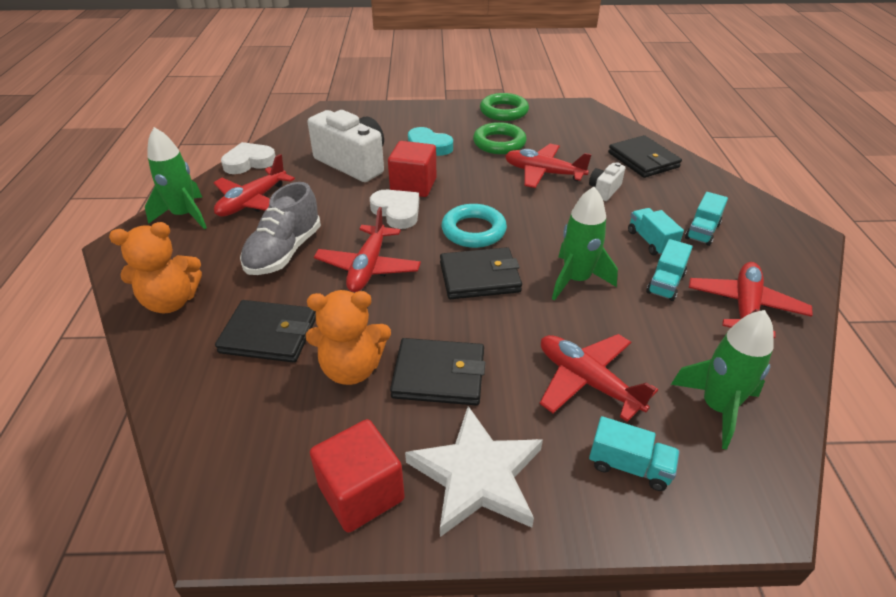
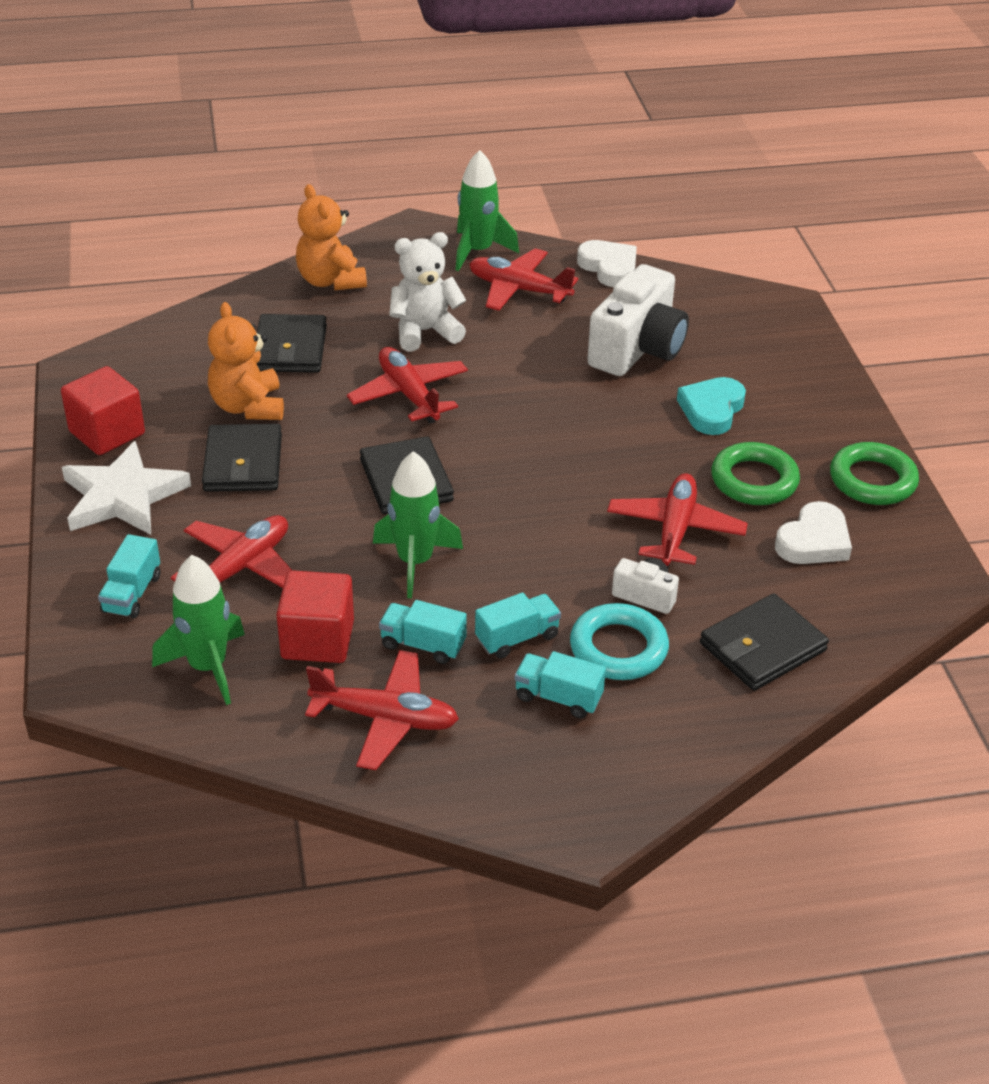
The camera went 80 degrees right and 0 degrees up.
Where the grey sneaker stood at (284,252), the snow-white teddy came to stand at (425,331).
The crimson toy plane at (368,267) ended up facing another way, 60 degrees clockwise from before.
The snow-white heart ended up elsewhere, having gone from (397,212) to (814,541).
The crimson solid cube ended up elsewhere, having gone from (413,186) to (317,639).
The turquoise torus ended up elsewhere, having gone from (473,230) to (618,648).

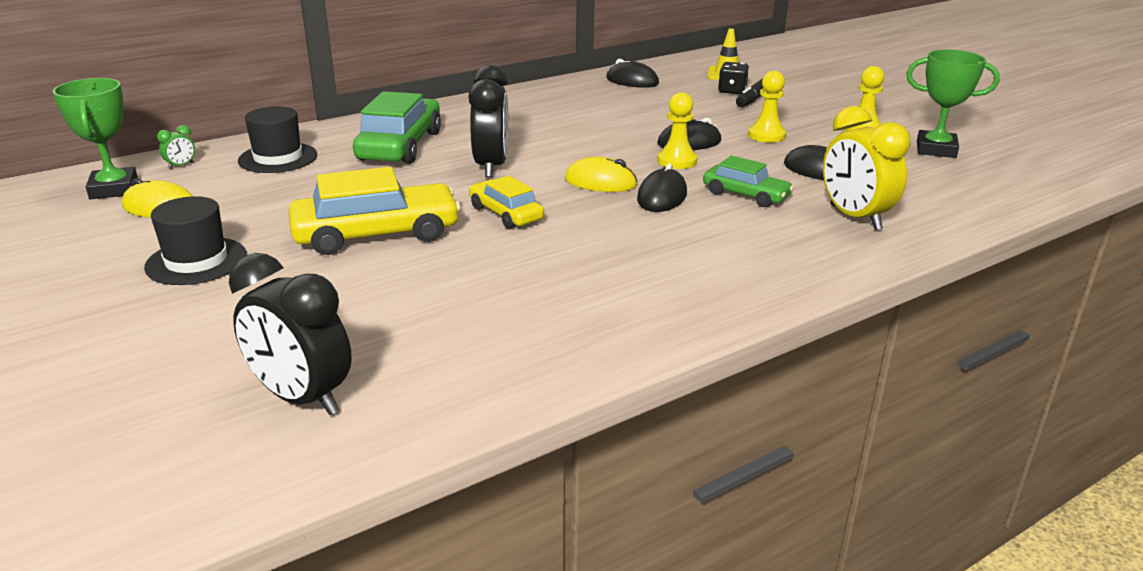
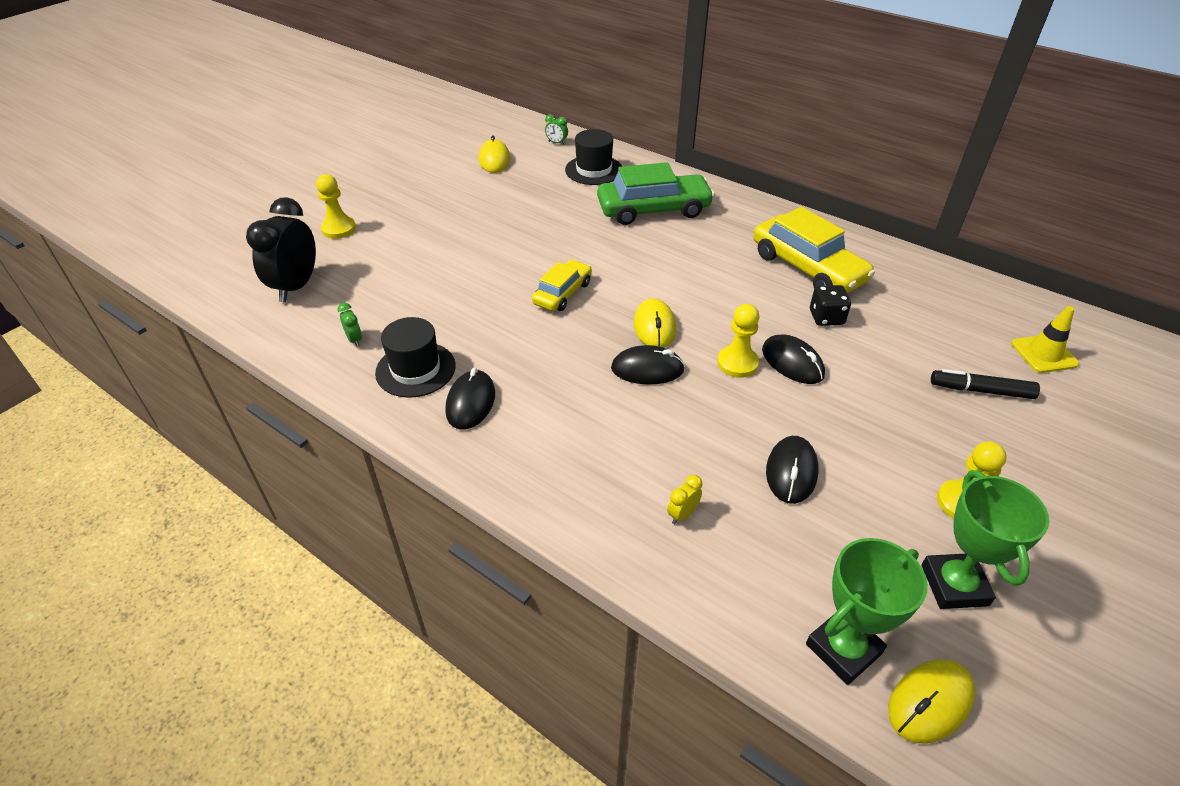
The camera went 70 degrees right and 15 degrees up.
The green prize cup ended up elsewhere, having gone from (114,189) to (843,649).
The jet-black tall hat ended up elsewhere, having gone from (196,261) to (415,369).
The yellow automobile ended up elsewhere, having gone from (376,234) to (807,268).
The second view lost the jet-black bedside clock at (491,167).
The jet-black mouse ended up elsewhere, having gone from (632,81) to (470,402).
The second view lost the green automobile at (745,195).
The jet-black game die ended up elsewhere, having gone from (732,91) to (826,318).
The yellow pawn ended up elsewhere, having gone from (766,135) to (339,229).
The size of the yellow bedside clock at (855,217) changed by a factor of 0.42.
The second view gained the green bedside clock at (354,340).
The second view gained the yellow mouse at (930,702).

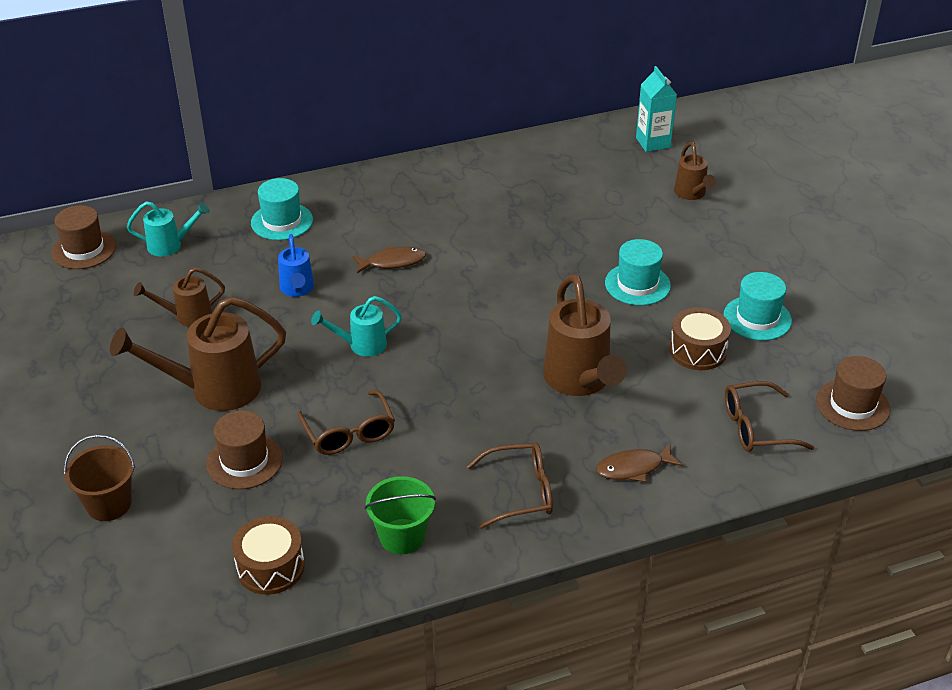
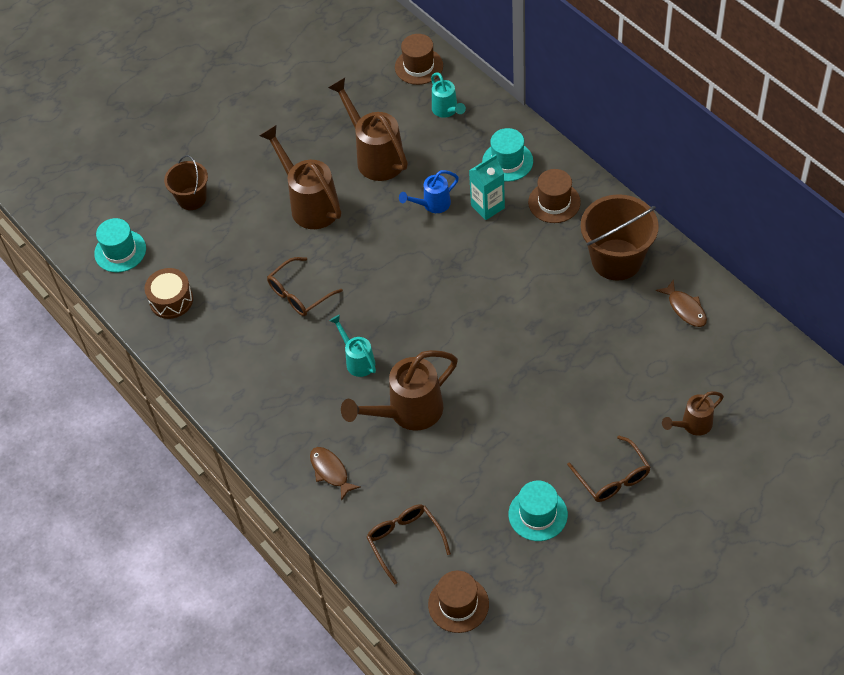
The camera went 75 degrees right and 15 degrees up.
The size of the dark brown watering can at (187,316) changed by a factor of 1.80.
The dark brown tall hat ended up elsewhere, having gone from (244,461) to (554,202).
The turquoise watering can ended up elsewhere, having gone from (361,345) to (357,360).
The dark brown fish figure ended up elsewhere, having gone from (393,262) to (685,308).
The second view lost the green sand bucket at (402,536).
The dark brown spectacles ended up elsewhere, having gone from (520,492) to (612,477).
The turquoise tall hat ended up elsewhere, having gone from (637,284) to (120,251).
The turquoise carton ended up elsewhere, having gone from (653,143) to (487,206).
The second view lost the dark brown toy drum at (698,350).
The second view gained the dark brown sand bucket at (616,259).

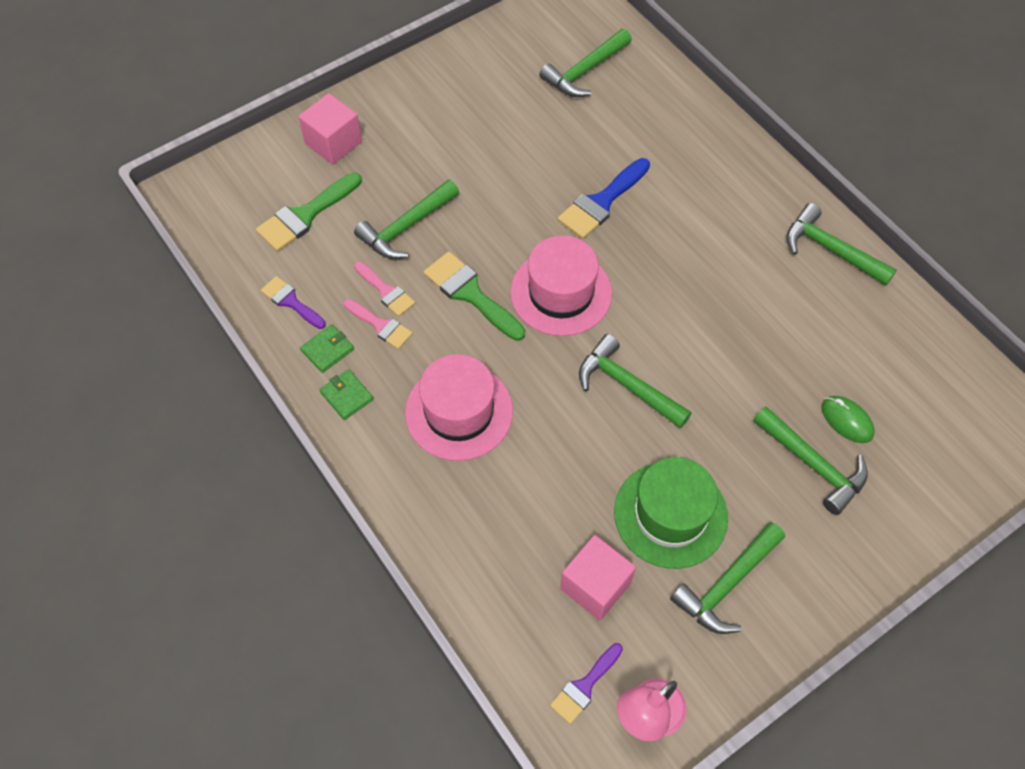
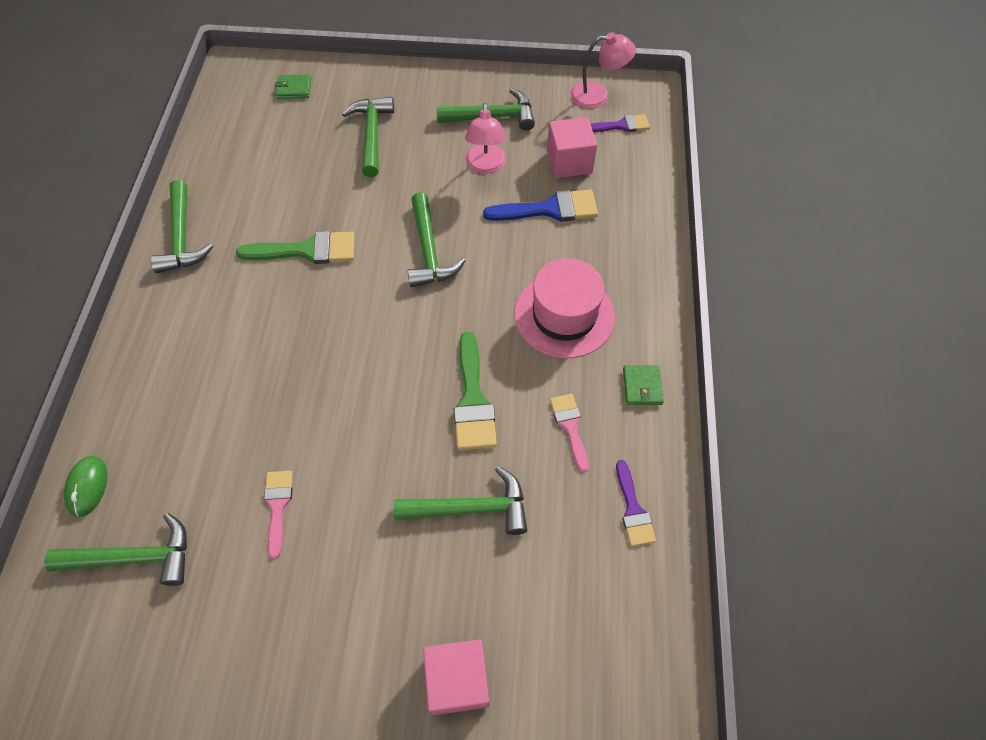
The camera went 140 degrees left and 0 degrees up.
The green brush ended up elsewhere, having gone from (305,215) to (306,250).
The green card wallet ended up elsewhere, having gone from (327,350) to (294,89).
The rose-pink brush ended up elsewhere, having gone from (386,291) to (278,506).
The second view lost the rose-pink tall hat at (561,293).
The blue brush ended up elsewhere, having gone from (602,202) to (549,209).
Where the green tall hat stood at (670,514), the rose-pink desk lamp came to stand at (485,166).
The green mouse ended up elsewhere, having gone from (847,420) to (87,487).

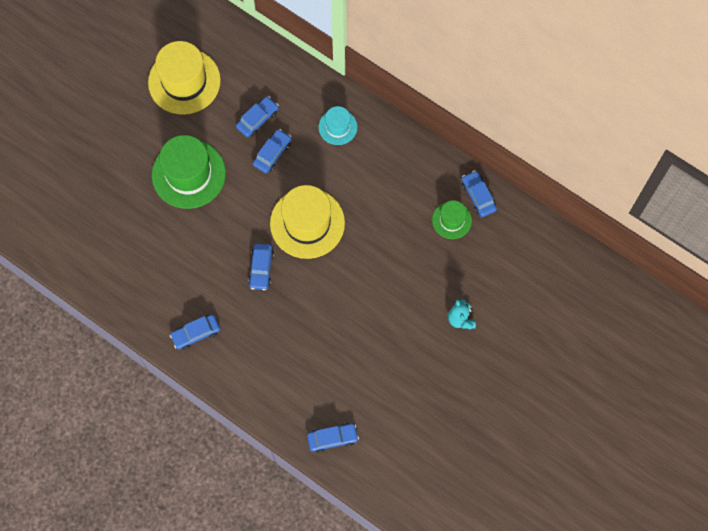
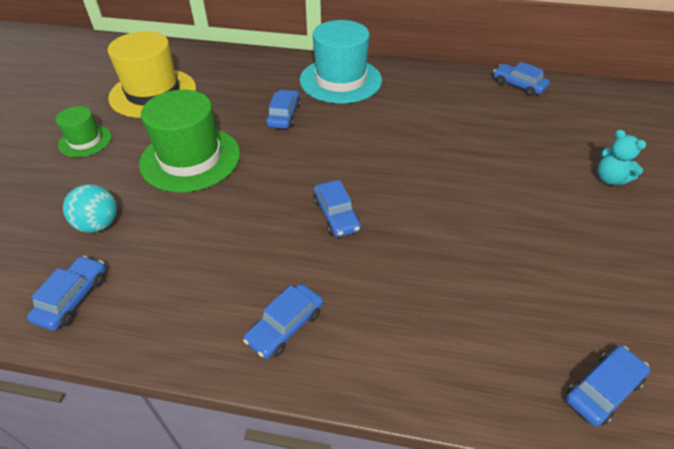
The camera went 25 degrees left and 25 degrees down.
The blue automobile ended up elsewhere, having gone from (257,119) to (73,298).
The second view lost the yellow tall hat at (307,223).
The size of the turquoise tall hat at (338,127) changed by a factor of 1.88.
The green tall hat ended up elsewhere, having gone from (451,220) to (85,141).
The second view gained the turquoise sphere at (99,224).

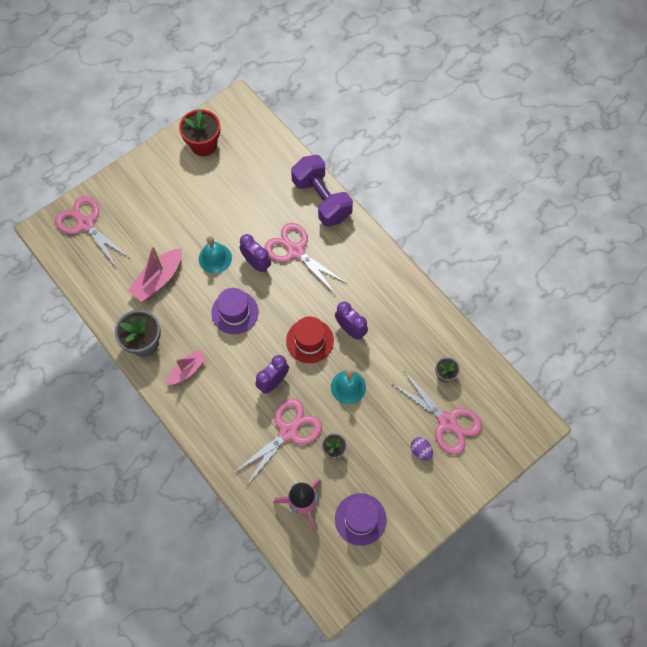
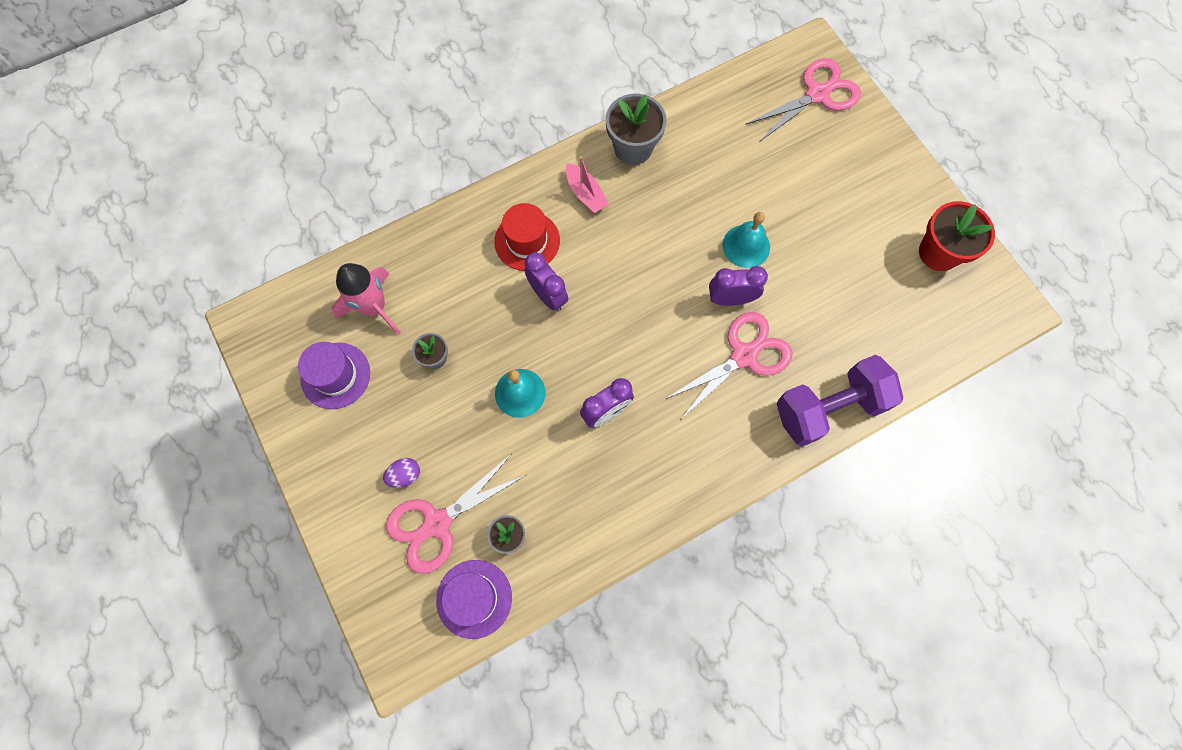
The camera went 100 degrees right and 5 degrees up.
The second view lost the rose-pink boat at (158,279).
The purple tall hat ended up elsewhere, having gone from (235,312) to (474,598).
The second view lost the rose-pink pair of scissors at (288,432).
The purple bedside clock at (256,263) ended up facing another way, 150 degrees counterclockwise from before.
The crimson tall hat ended up elsewhere, having gone from (310,341) to (527,241).

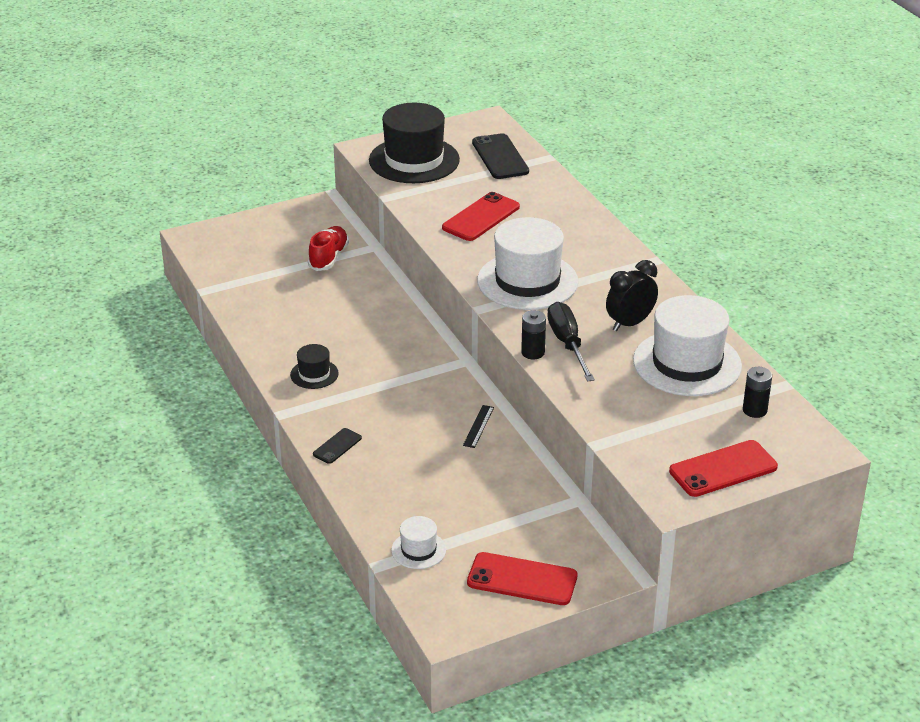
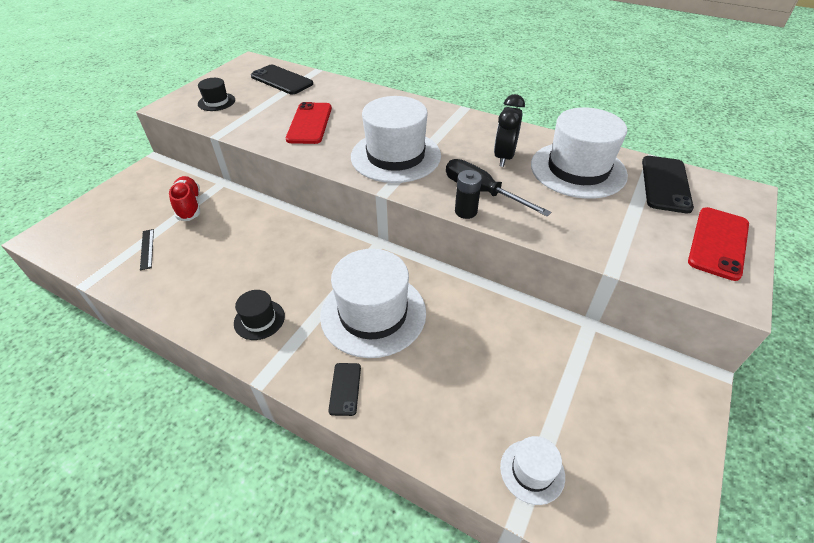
The camera went 35 degrees left and 10 degrees up.
The size of the jet-black tall hat at (414,160) changed by a factor of 0.47.
The jet-black ruler ended up elsewhere, having gone from (478,426) to (147,249).
The second view lost the crimson smartphone at (522,579).
Where the jet-black power cell stood at (754,410), the jet-black smartphone came to stand at (665,184).
The second view gained the snow-white tall hat at (373,313).

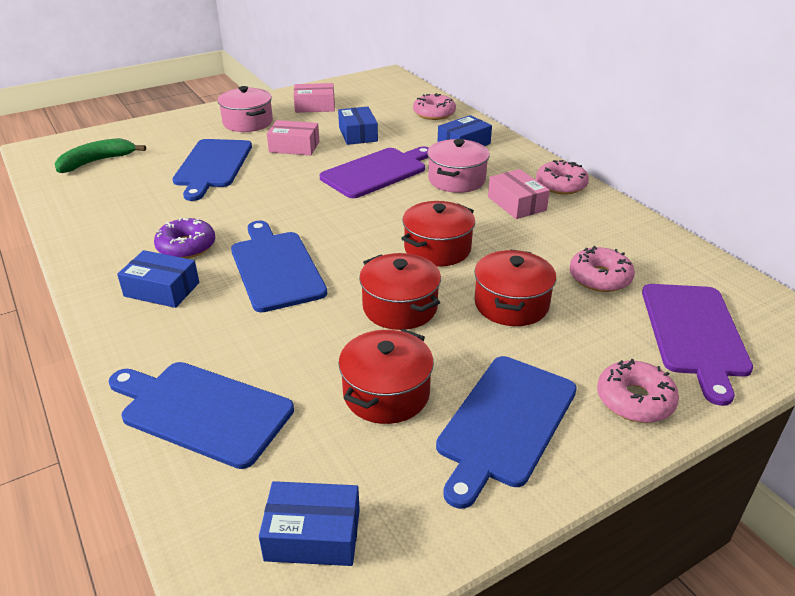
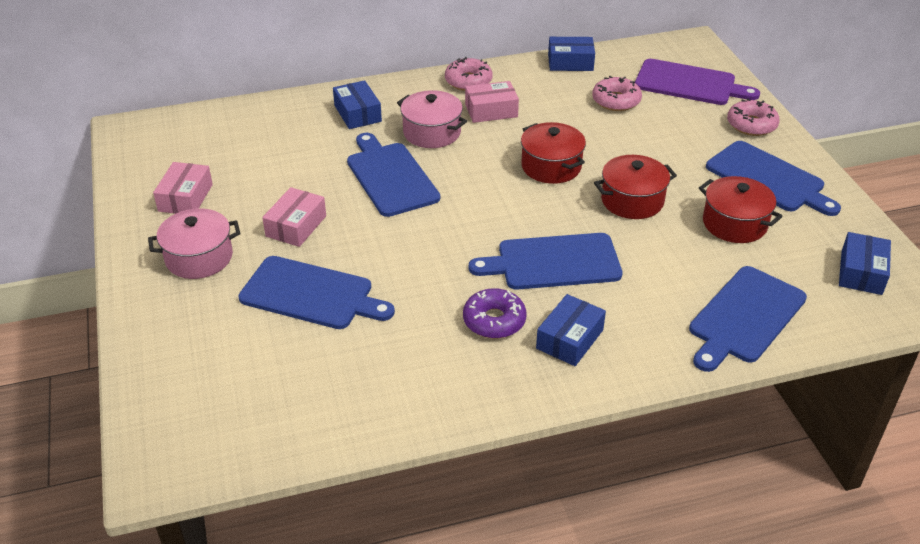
The camera went 75 degrees left and 5 degrees up.
The second view lost the green banana at (97,162).
What was the purple chopping board at (377,172) turned into the blue chopping board at (390,177).
The blue box ended up elsewhere, having gone from (358,134) to (570,62).
The second view lost the rose-pink donut at (434,113).
The second view lost the crimson stockpot at (511,304).

